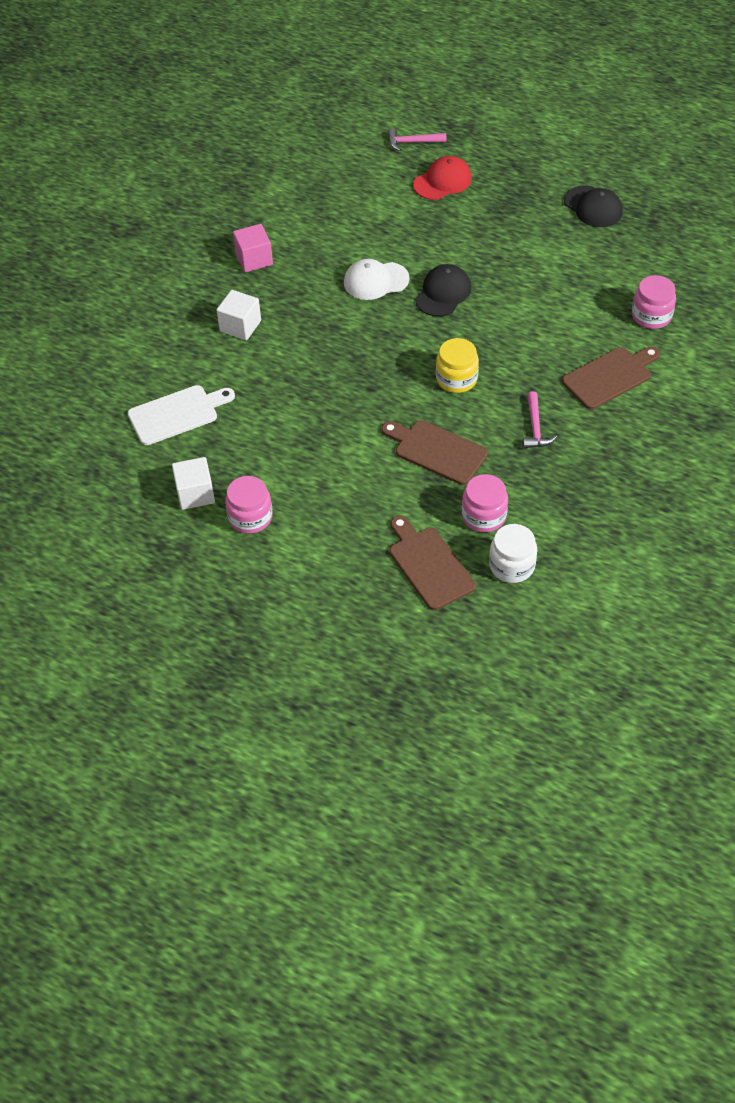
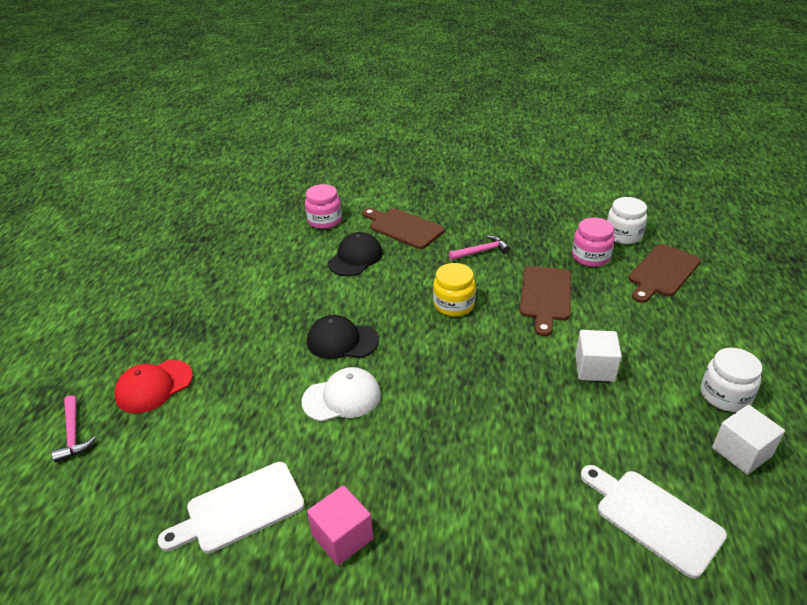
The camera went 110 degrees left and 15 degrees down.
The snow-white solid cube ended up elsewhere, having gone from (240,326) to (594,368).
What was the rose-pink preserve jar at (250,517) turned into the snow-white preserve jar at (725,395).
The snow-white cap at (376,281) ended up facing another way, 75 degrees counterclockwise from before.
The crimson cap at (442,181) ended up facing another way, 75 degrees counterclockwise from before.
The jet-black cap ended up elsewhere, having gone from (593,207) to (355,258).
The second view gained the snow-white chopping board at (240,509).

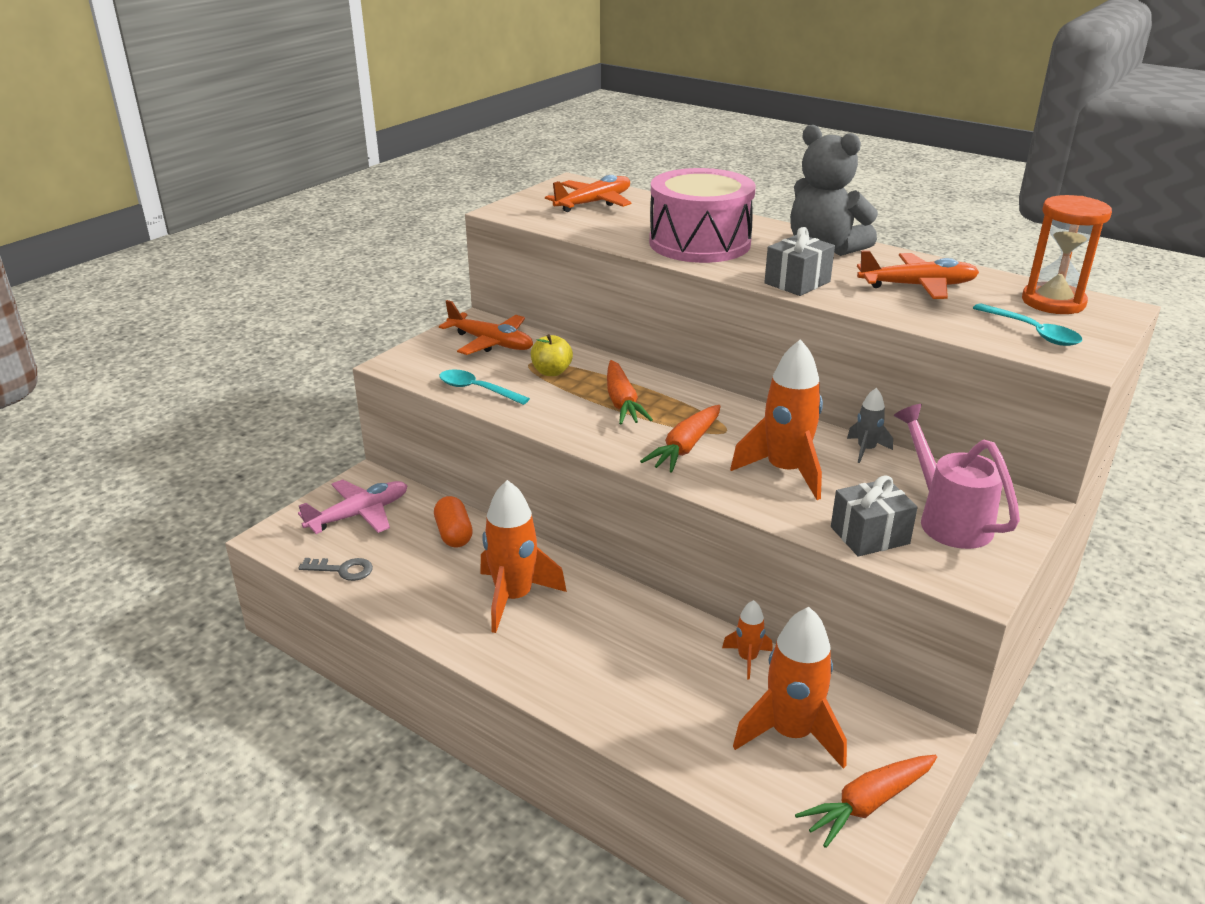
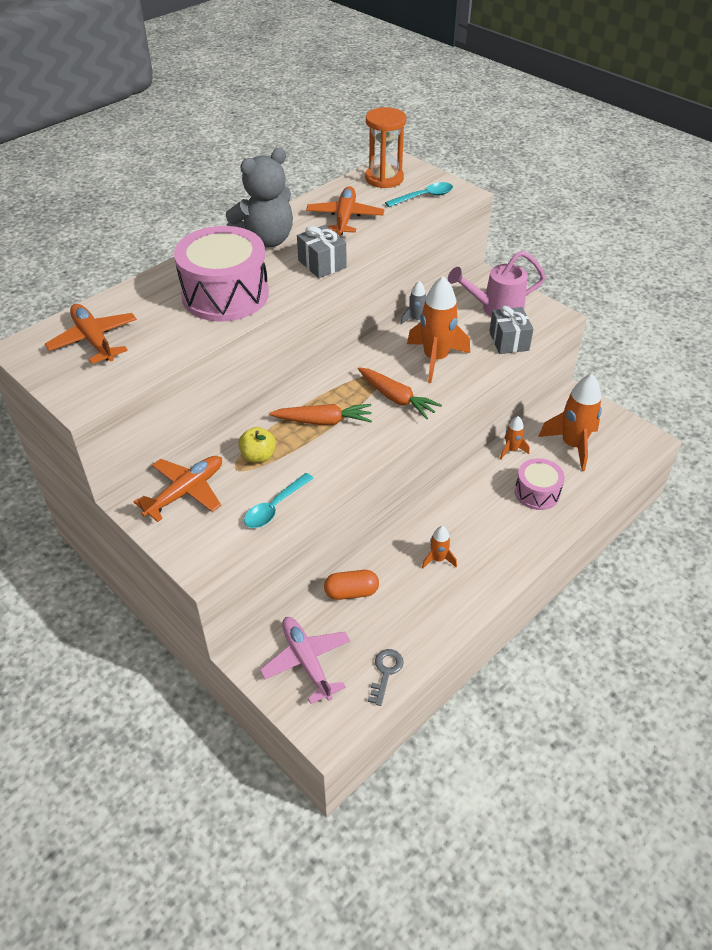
The camera went 80 degrees left and 15 degrees up.
The size of the orange-coloured rocket at (514,598) changed by a factor of 0.50.
The second view lost the orange-coloured root vegetable at (867,804).
The second view gained the rose-pink toy drum at (537,493).

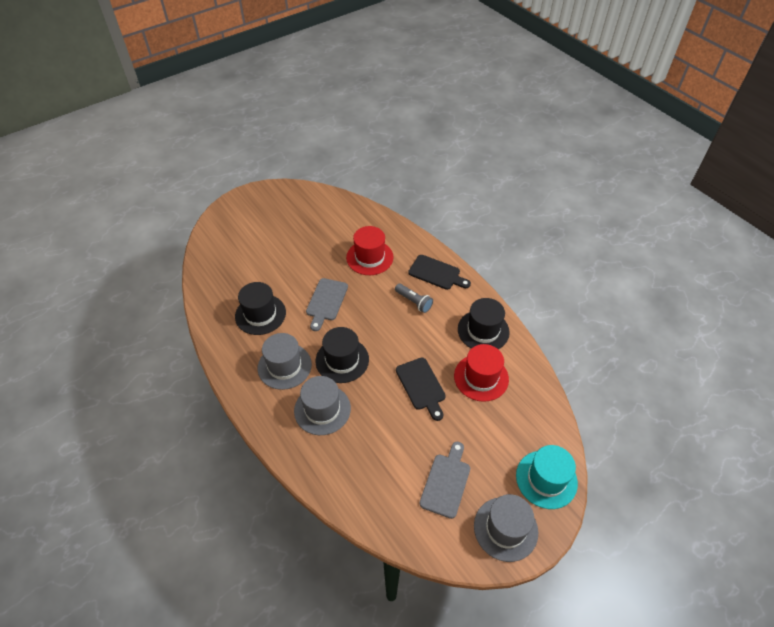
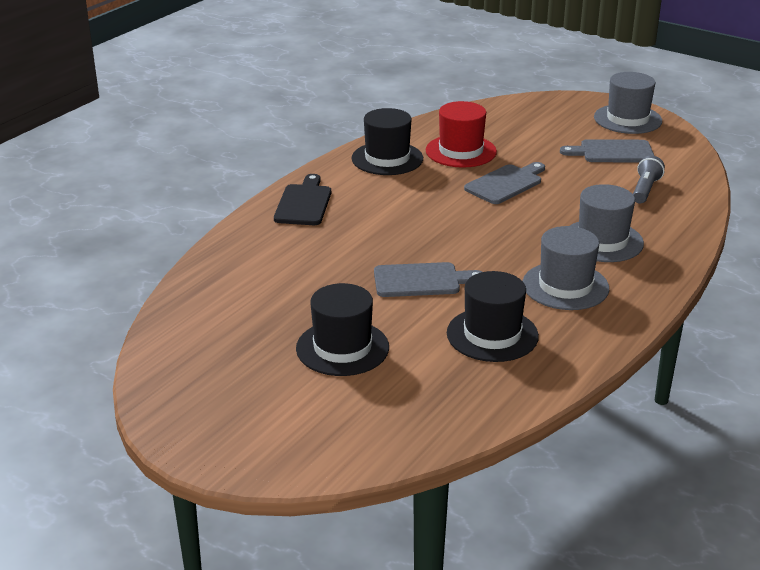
The camera went 110 degrees left and 20 degrees down.
The jet-black tall hat ended up elsewhere, having gone from (342,360) to (342,348).
The second view lost the crimson tall hat at (369,257).
The grey pocket torch ended up elsewhere, having gone from (414,302) to (645,190).
What was the jet-black chopping board at (421,386) turned into the grey chopping board at (506,183).
The second view lost the turquoise tall hat at (546,479).

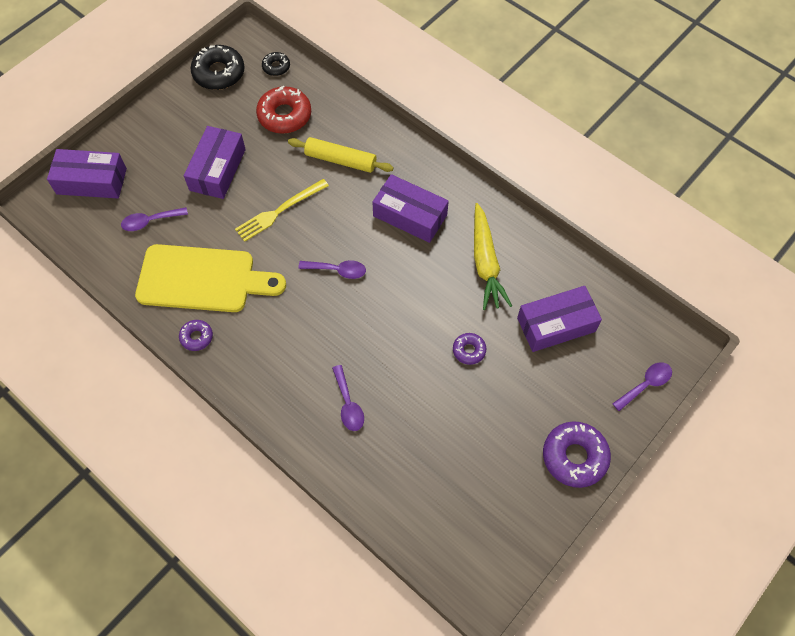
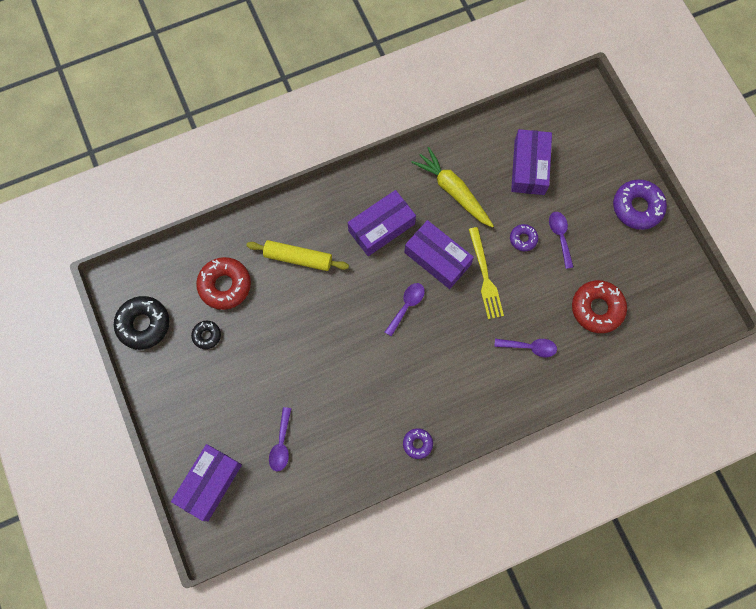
The camera went 65 degrees left and 10 degrees up.
The second view lost the yellow chopping board at (203,279).
The purple box ended up elsewhere, having gone from (217,170) to (437,258).
The yellow dinner fork ended up elsewhere, having gone from (279,211) to (485,276).
The jet-black donut ended up elsewhere, having gone from (276,67) to (207,335).
The yellow rolling pin at (341,160) ended up facing another way, 60 degrees clockwise from before.
The yellow root vegetable at (485,263) ended up facing another way, 150 degrees counterclockwise from before.
The purple teaspoon ended up elsewhere, having gone from (645,384) to (560,236).
The second view gained the crimson donut at (597,308).

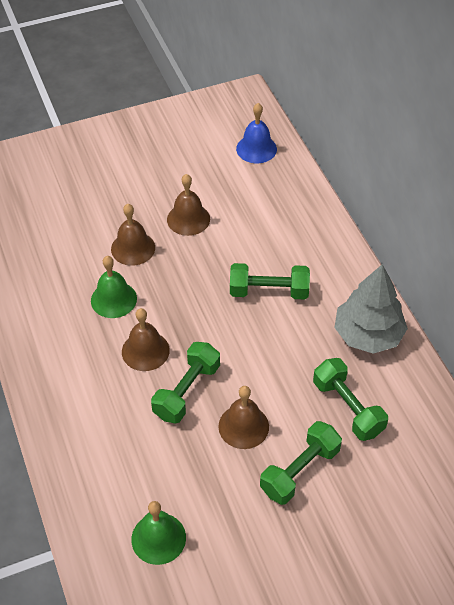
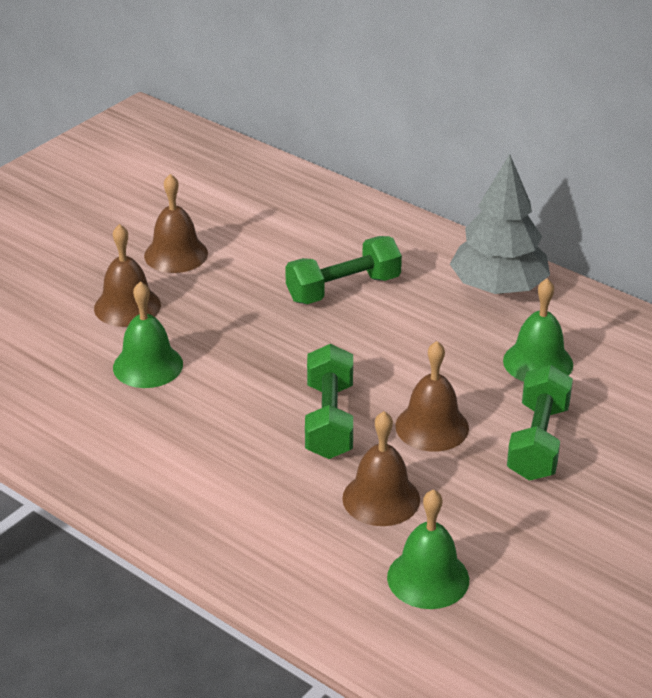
The camera went 30 degrees left and 15 degrees down.
The dark brown school bell ended up elsewhere, having gone from (145,351) to (381,498).
The second view lost the blue school bell at (256,149).
Where the green free weight stood at (347,408), the green school bell came to stand at (538,362).

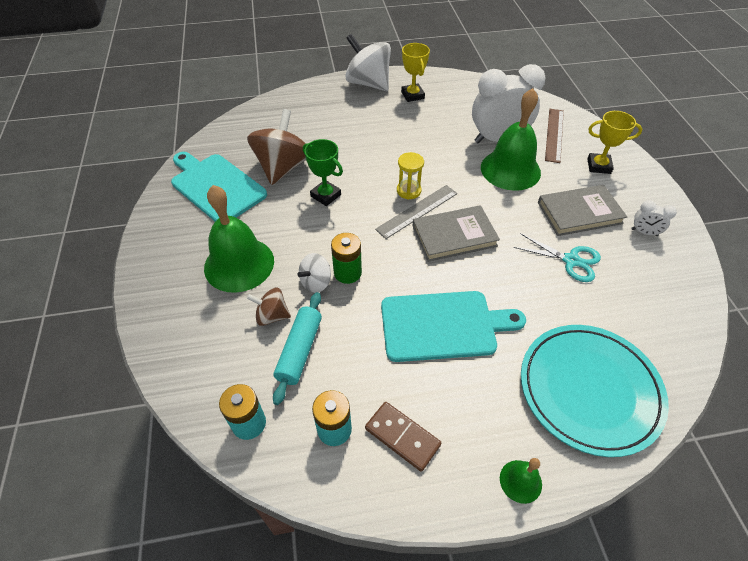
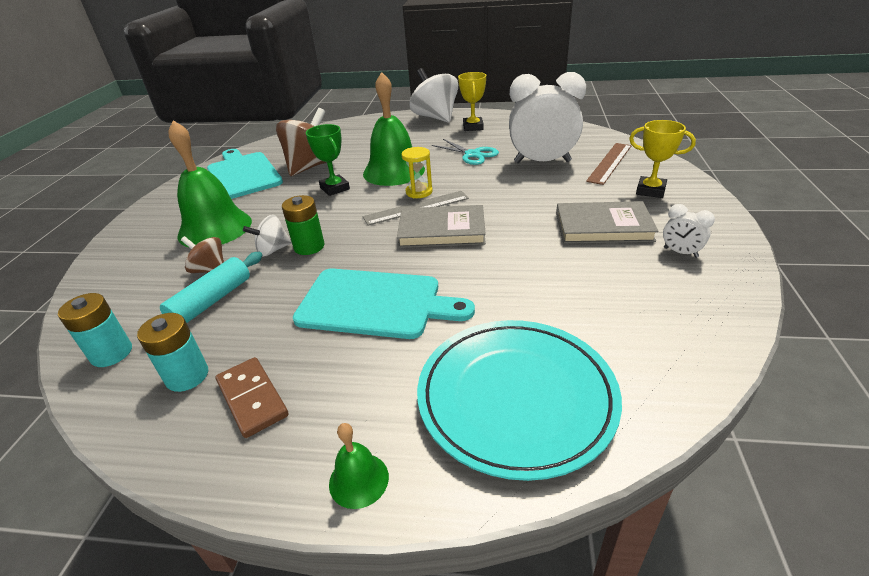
The camera went 20 degrees right and 15 degrees down.
The green school bell ended up elsewhere, having gone from (510,169) to (394,171).
The turquoise pair of scissors ended up elsewhere, having gone from (571,260) to (472,154).

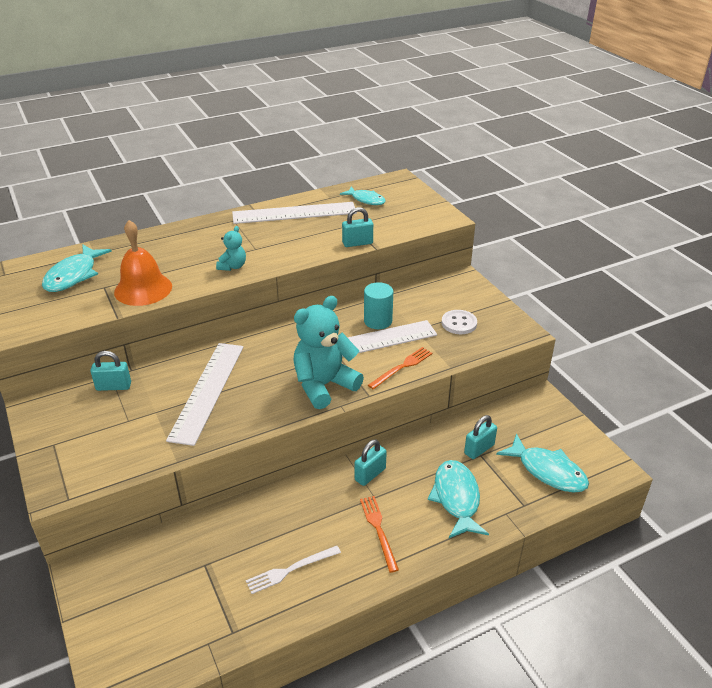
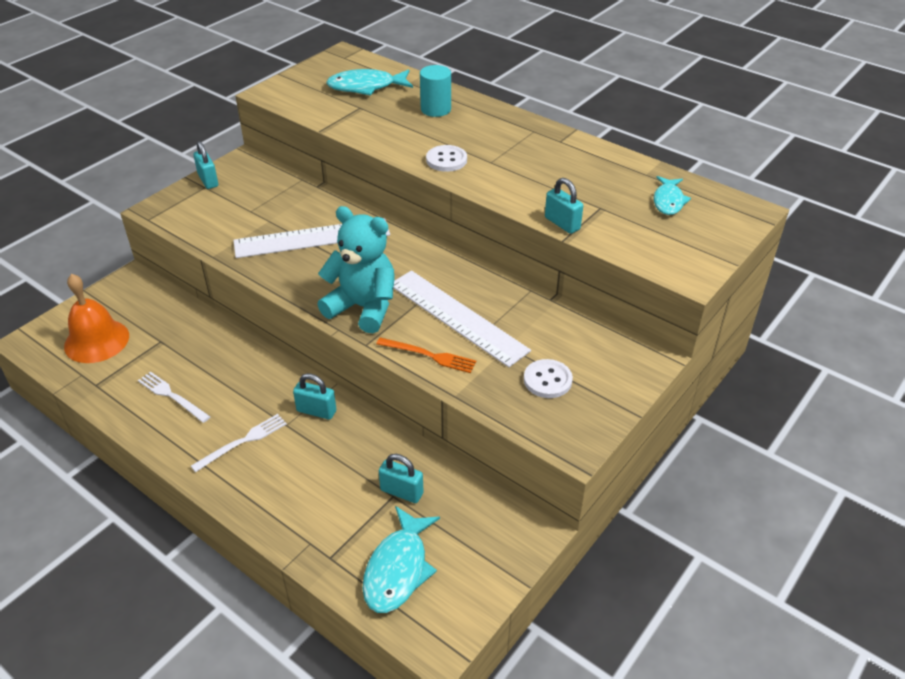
The camera went 65 degrees right and 5 degrees up.
The turquoise lock ended up elsewhere, having gone from (113,386) to (208,180).
The orange-coloured school bell ended up elsewhere, having gone from (143,289) to (96,341).
Where the turquoise teddy stood at (233,266), the snow-white shirt button came to stand at (446,160).
The second view lost the snow-white ruler at (294,213).
What was the orange-coloured dinner fork at (378,530) turned into the snow-white dinner fork at (243,442).
The turquoise solid cylinder ended up elsewhere, having gone from (378,321) to (436,109).
The second view lost the turquoise fish figure at (456,498).

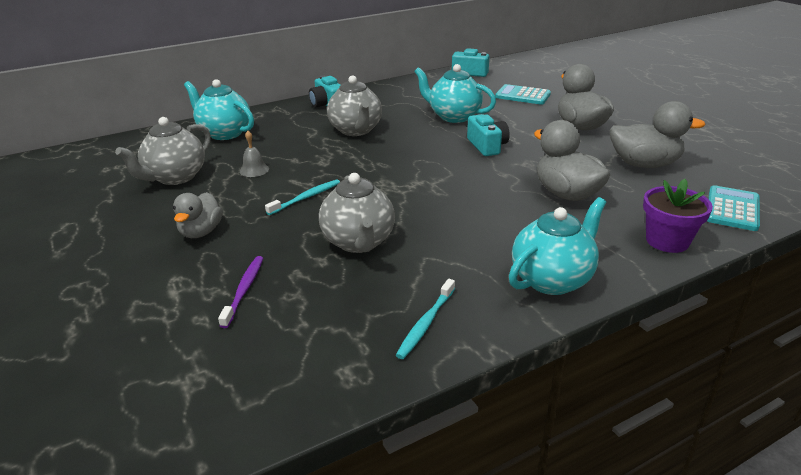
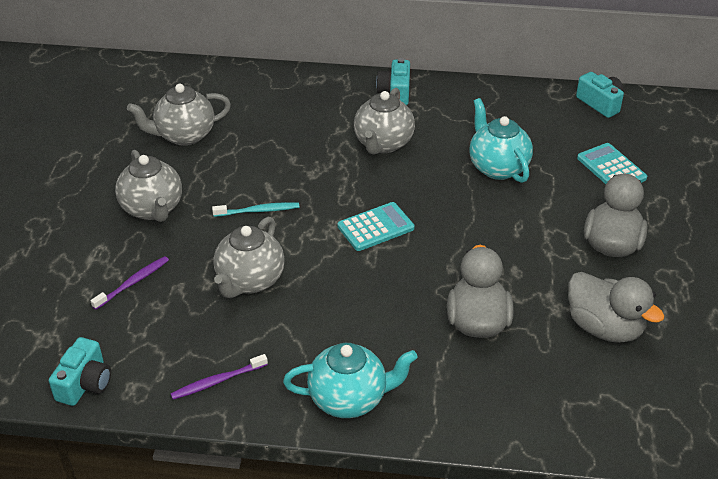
The camera went 35 degrees right and 10 degrees up.
Where the grey duck stood at (201,232), the grey china teapot came to stand at (153,209).
The second view lost the turquoise china teapot at (224,133).
The second view lost the grey school bell at (254,170).
What was the turquoise toothbrush at (425,324) turned into the purple toothbrush at (217,381).
The turquoise compact camera ended up elsewhere, having gone from (487,146) to (85,383).
The second view lost the purple potted plant at (667,241).
The turquoise pocket calculator ended up elsewhere, having gone from (732,209) to (375,227).

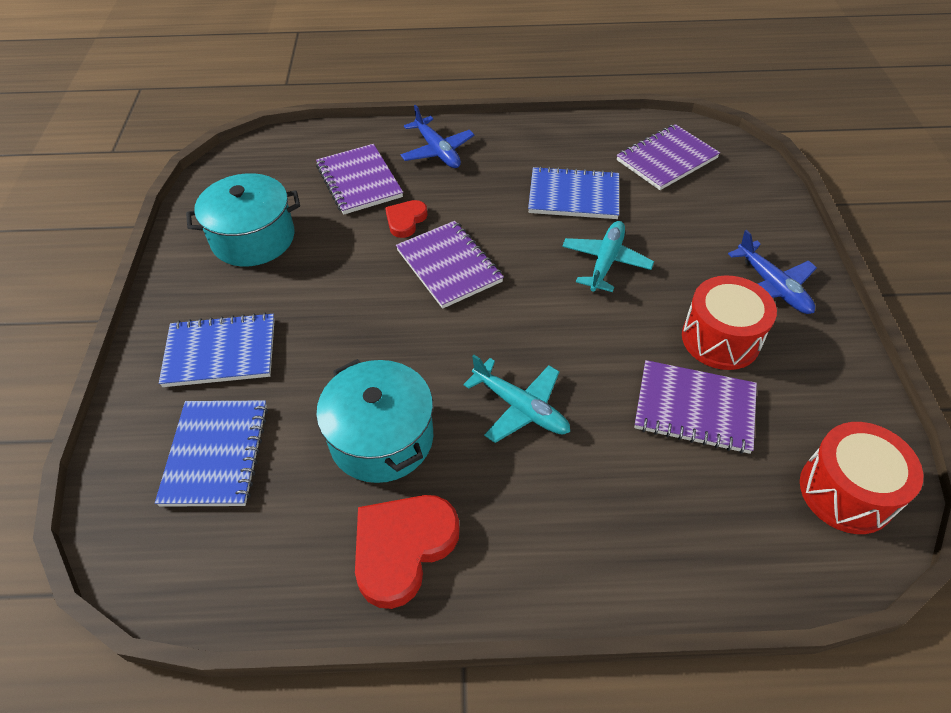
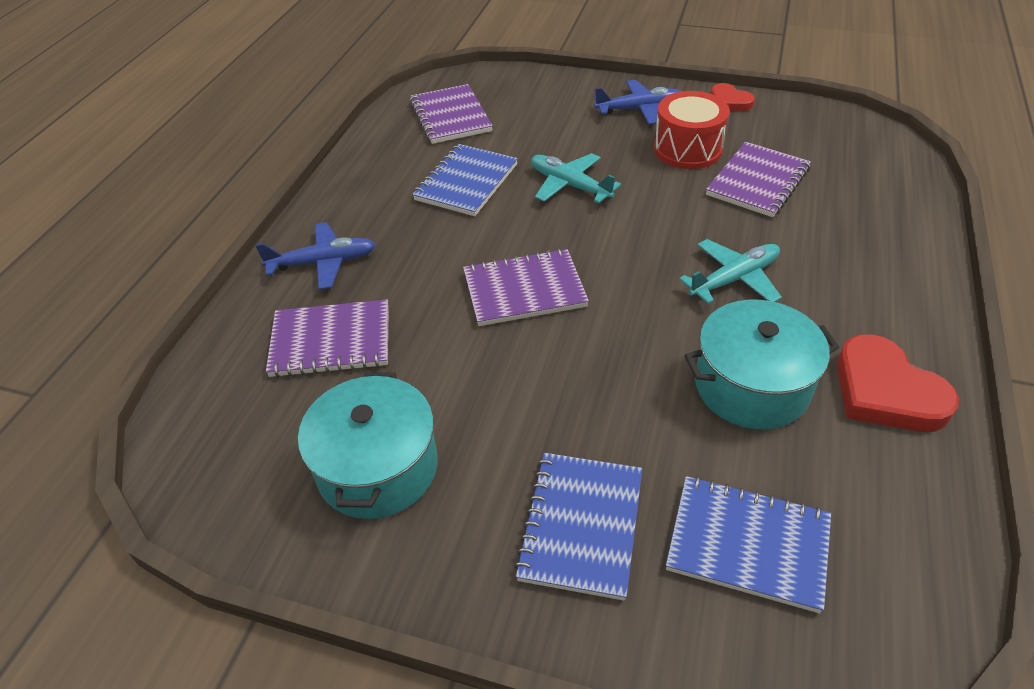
The camera went 70 degrees left and 5 degrees down.
The crimson heart ended up elsewhere, having gone from (405,220) to (729,101).
The second view lost the crimson toy drum at (846,492).

